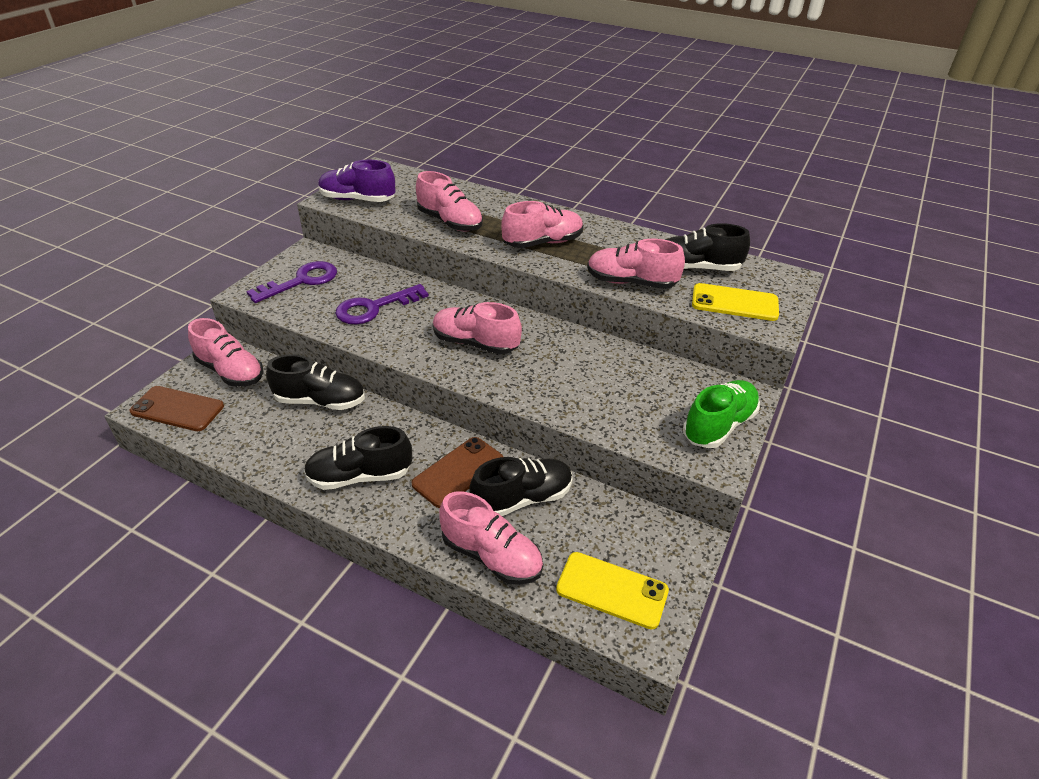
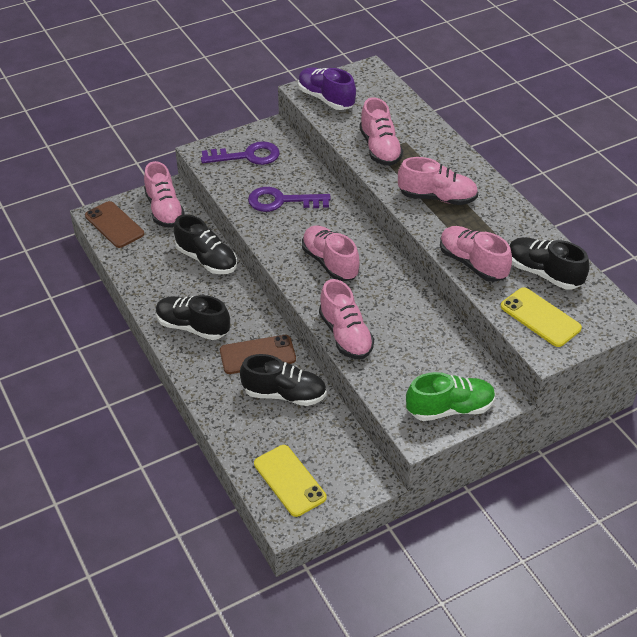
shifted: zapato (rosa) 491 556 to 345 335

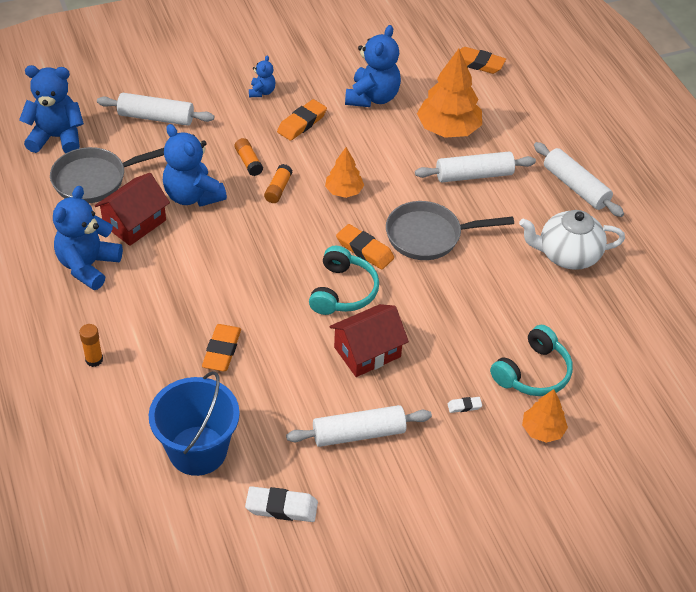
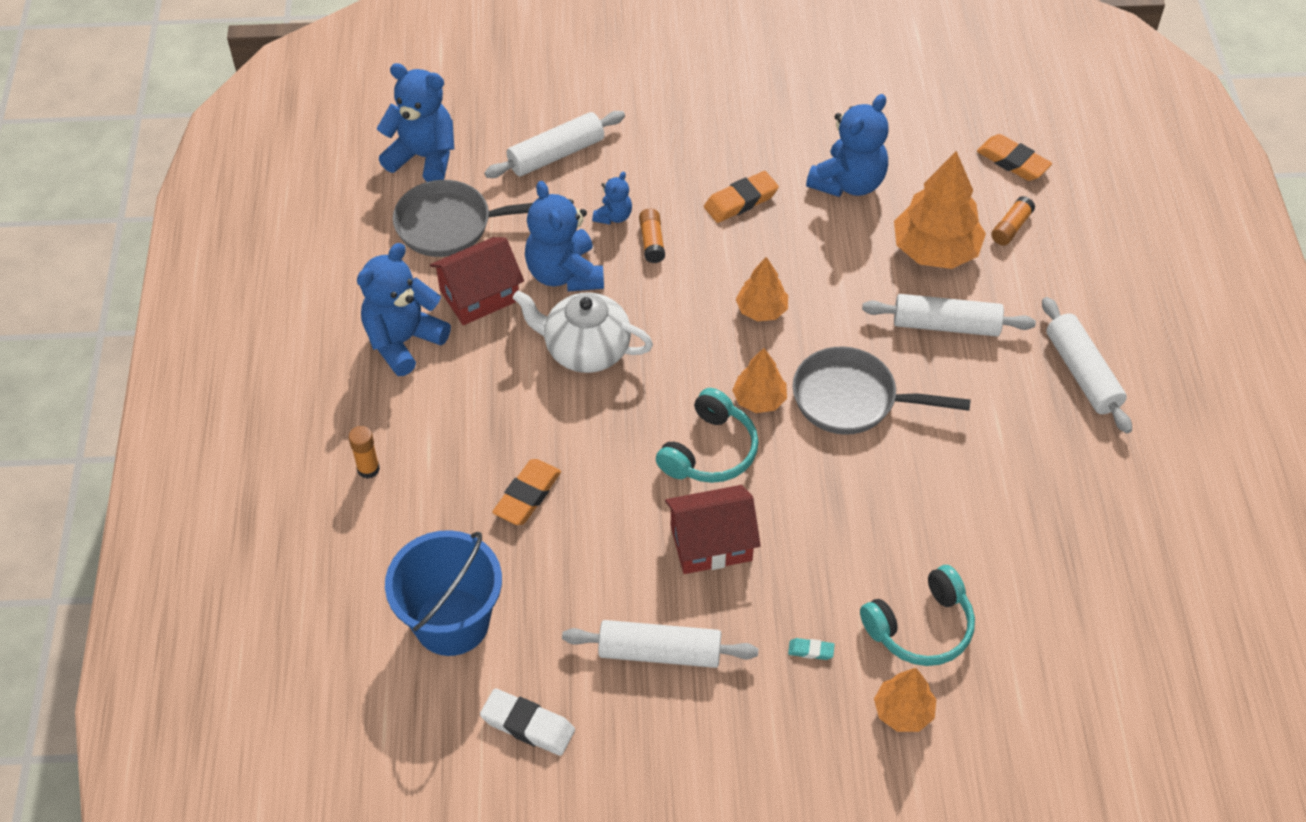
shifted: osito (azul) 262 92 to 613 216; barra de pegamento (naranja) 278 189 to 1011 227; tetera (blanco) 567 255 to 585 350
swapped: goma de borrar (naranja) 365 250 to árbol (naranja) 759 399
repainted: goma de borrar (blanco) 464 406 to goma de borrar (turquesa) 811 650
rotated: rodillo (blanco) 156 117 = 556 154 60 degrees counterclockwise

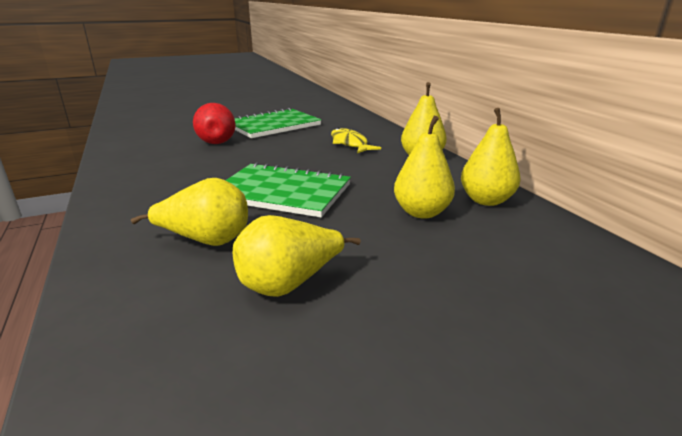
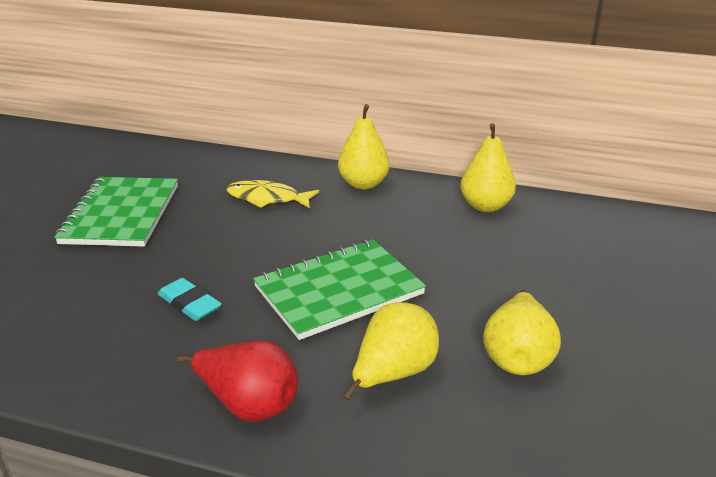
gone: pera (amarillo) 421 212
new: goma de borrar (turquesa) 189 304
shifted: pera (rojo) 217 141 to 248 404

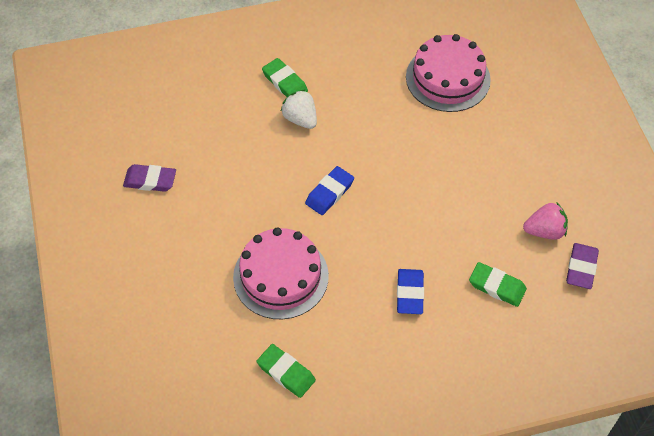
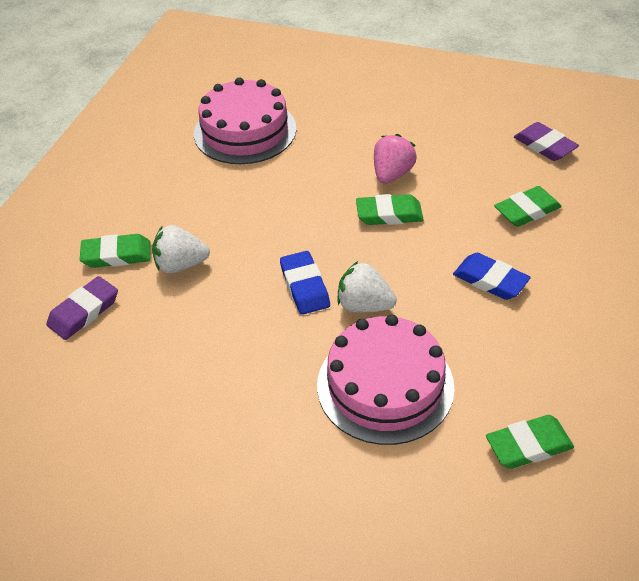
new: goma de borrar (verde) 389 214; fresa (blanco) 364 305
shifted: goma de borrar (morado) 150 180 to 84 311; fresa (rosa) 544 231 to 392 174

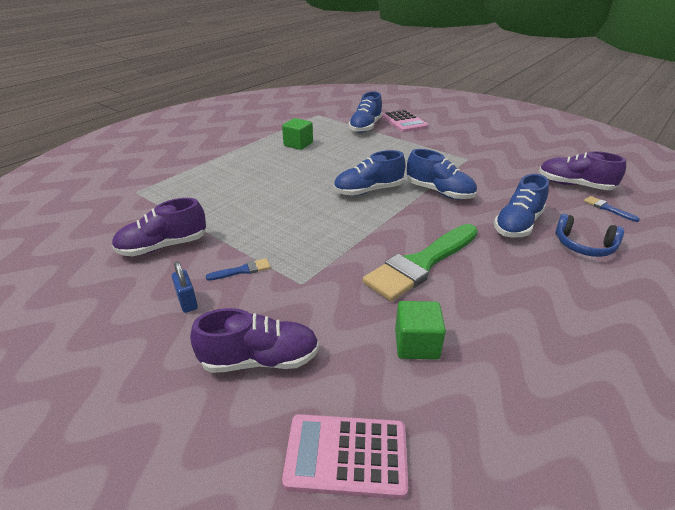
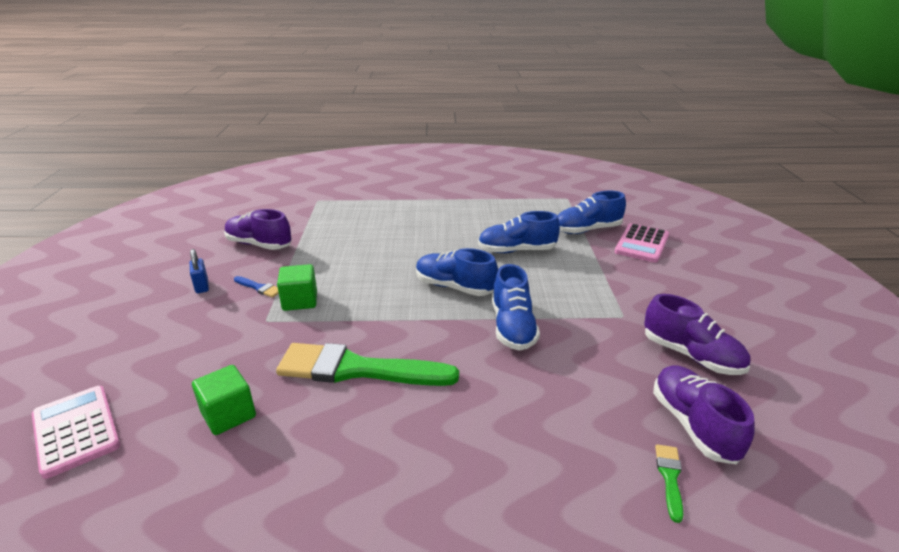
gone: auriculares (azul) 584 246
shifted: cubo (verde) 298 144 to 300 301; zapato (azul) 517 224 to 517 250; zapato (morado) 260 360 to 691 356
repainted: pincel (azul) 607 208 to pincel (verde) 669 477
rotated: candado (azul) 187 302 = 202 286 45 degrees counterclockwise

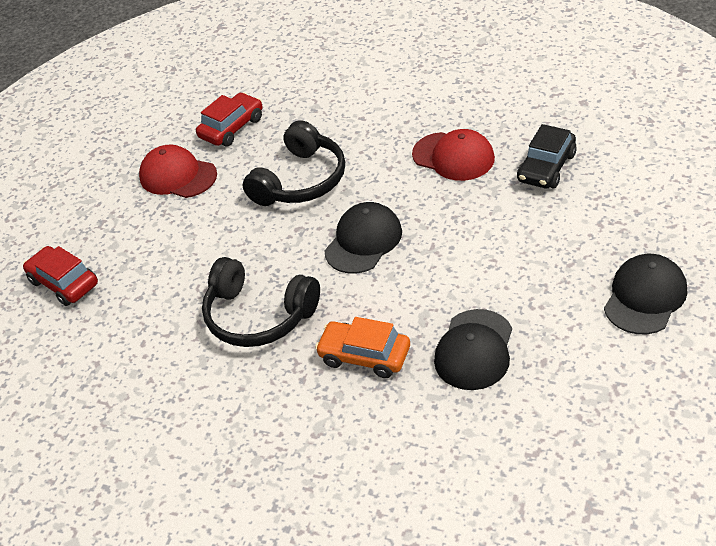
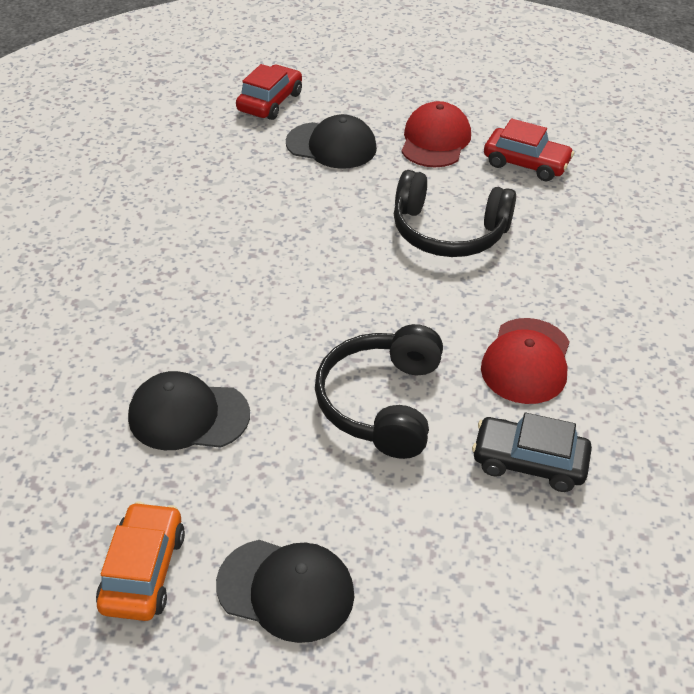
shifted: gorra (negro) 363 241 to 331 145; auriculares (negro) 259 315 to 381 403; coche (naranja) 364 356 to 143 571

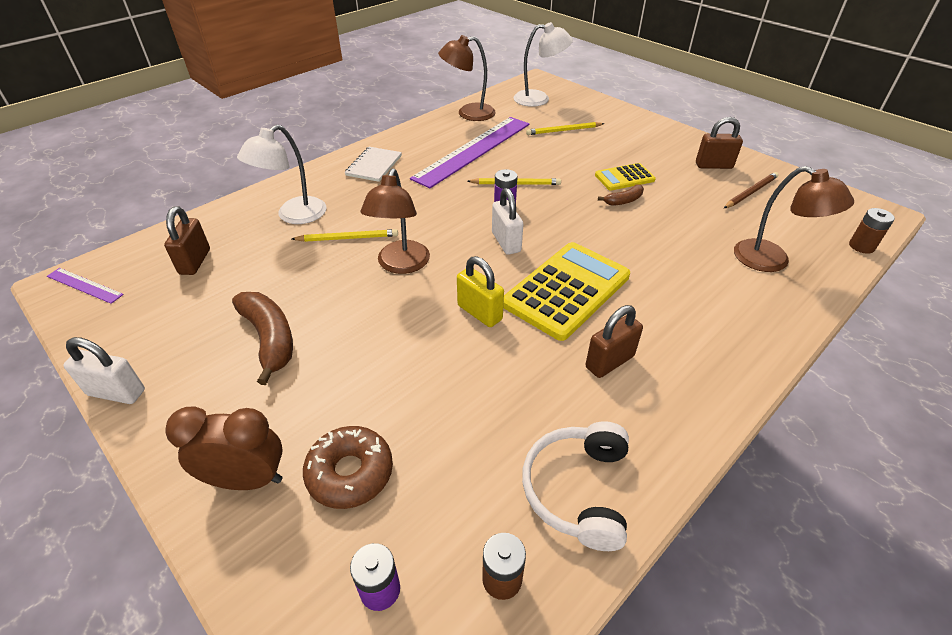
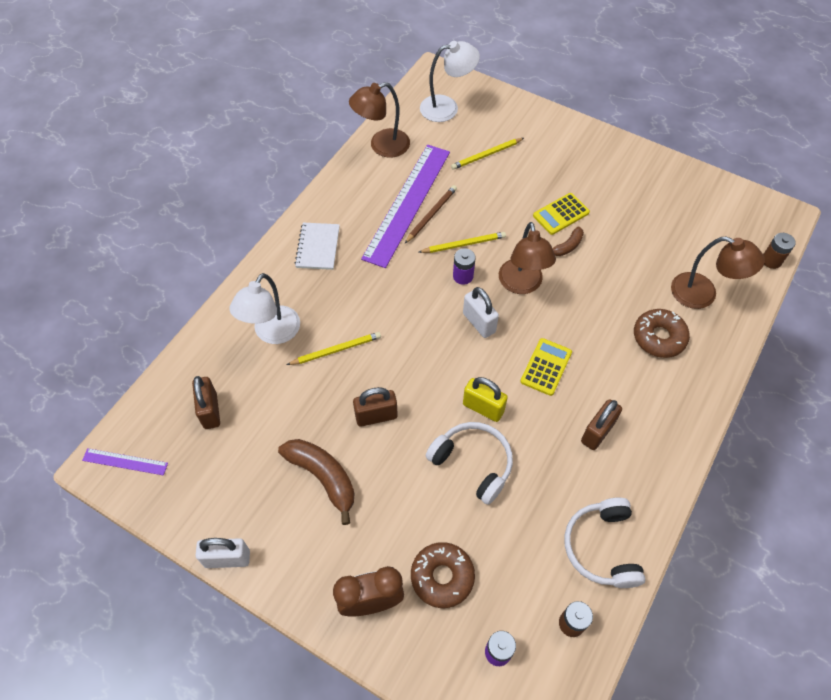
new: rosquilla (marrón) 659 337; auriculares (blanco) 473 463
shifted: candado (marrón) 713 165 to 376 416; lámpara (marrón) 401 265 to 522 285; lápiz (marrón) 750 192 to 431 215
scaled: calculadora (amarillo) 566 290 = 546 367 x0.54

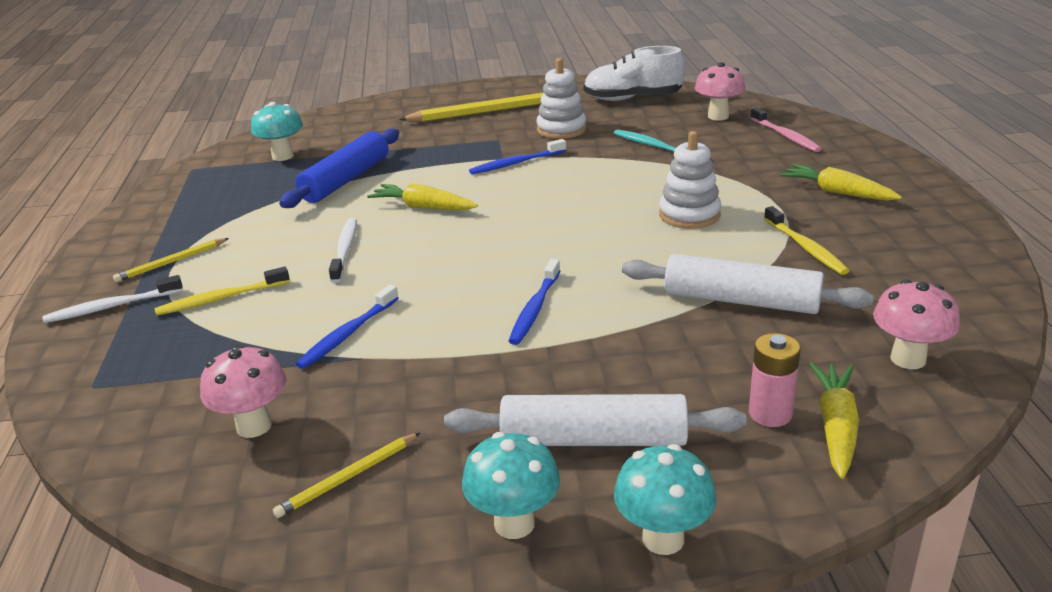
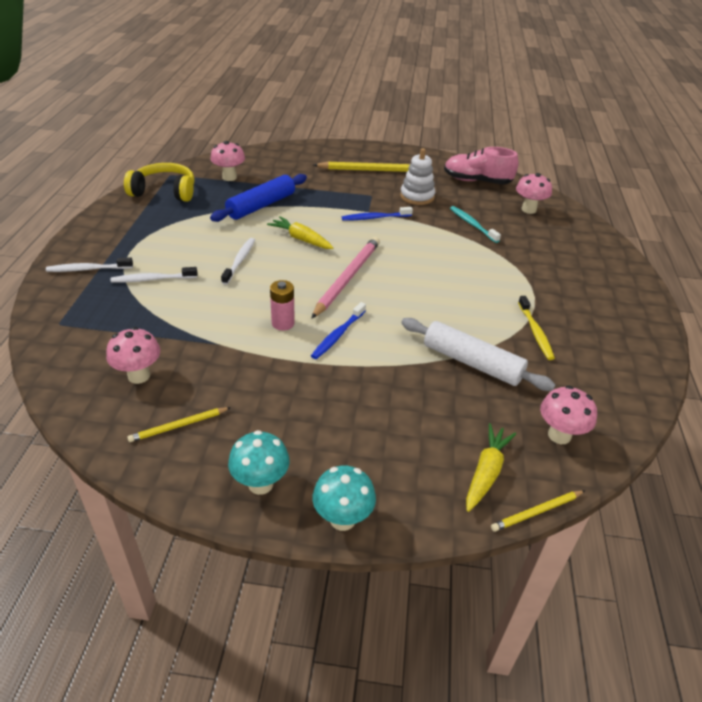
gone: cepillo de dientes (rosa) 785 136; juguete apilable (blanco) 689 215; zanahoria (amarillo) 837 192; cepillo de dientes (azul) 347 334; rodillo (blanco) 593 439
new: auriculares (amarillo) 164 191; lápiz (rosa) 347 278
shifted: lápiz (amarillo) 171 262 to 537 512; pila (rosa) 770 414 to 283 323
repainted: zapato (blanco) 632 98 to zapato (rosa) 477 181; seta (turquesa) 283 156 to seta (rosa) 229 177; cepillo de dientes (amarillo) 221 299 to cepillo de dientes (blanco) 152 279

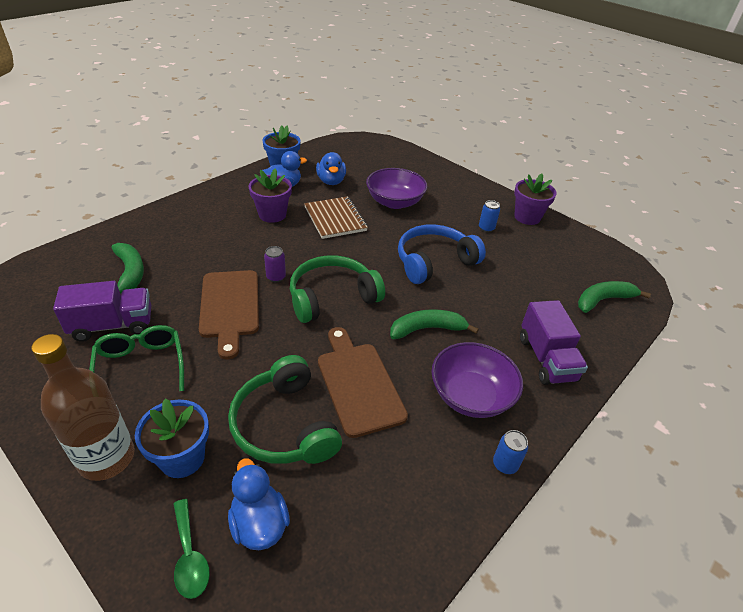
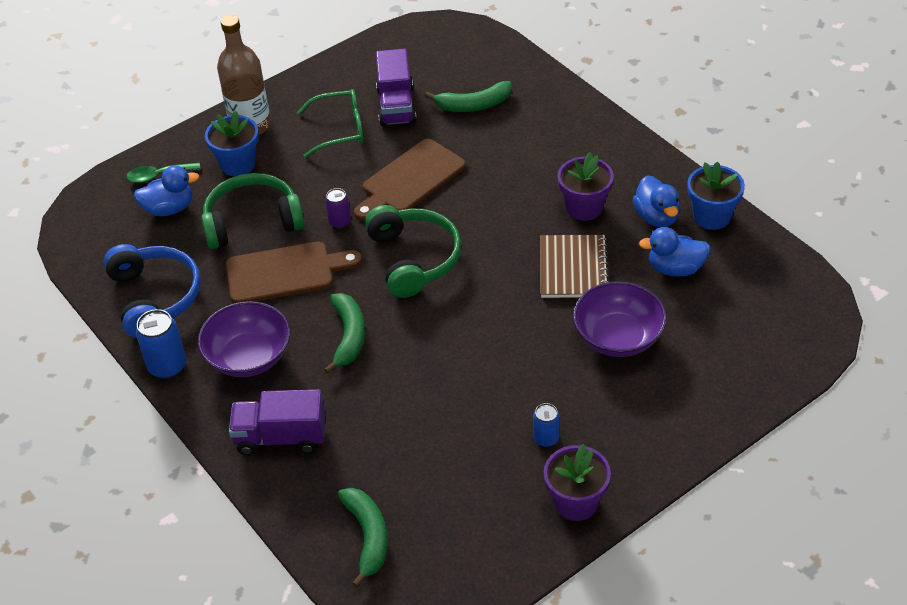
shifted: auriculares (azul) 434 262 to 155 297; lata (morado) 276 277 to 340 222
rotated: cuaderno (marrón) 335 219 = 573 268 75 degrees counterclockwise; tabla de cortar (marrón) 230 307 = 410 180 45 degrees counterclockwise
scaled: lata (azul) 505 464 = 167 366 x1.63

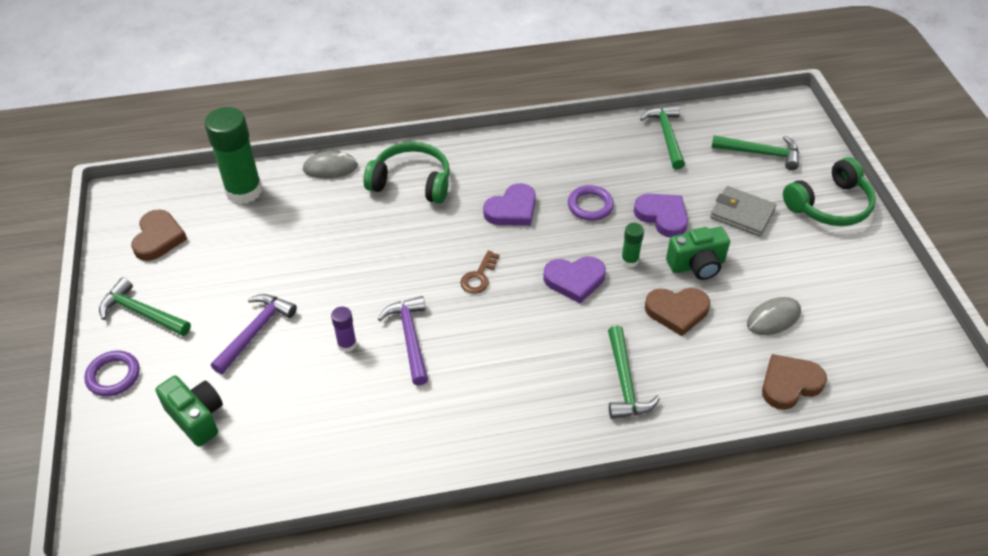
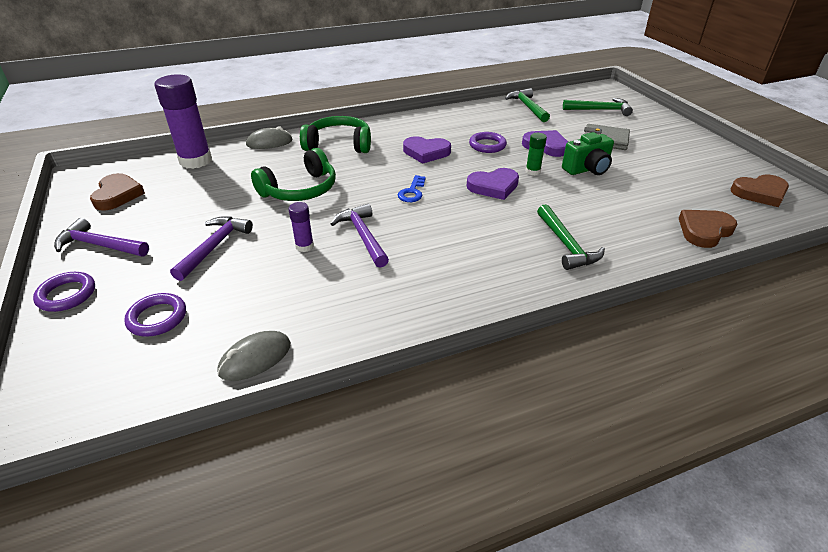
shifted: auriculares (verde) 830 205 to 300 190; corazón (marrón) 677 311 to 760 193; ratón (gris) 773 318 to 255 358
swapped: cámara (verde) 197 418 to anillo (morado) 157 318
repainted: barra de pegamento (verde) 244 191 to barra de pegamento (morado) 196 161; llave (marrón) 479 276 to llave (azul) 412 192; martillo (verde) 142 313 to martillo (morado) 100 245
rotated: corazón (morado) 512 209 = 426 152 60 degrees clockwise

